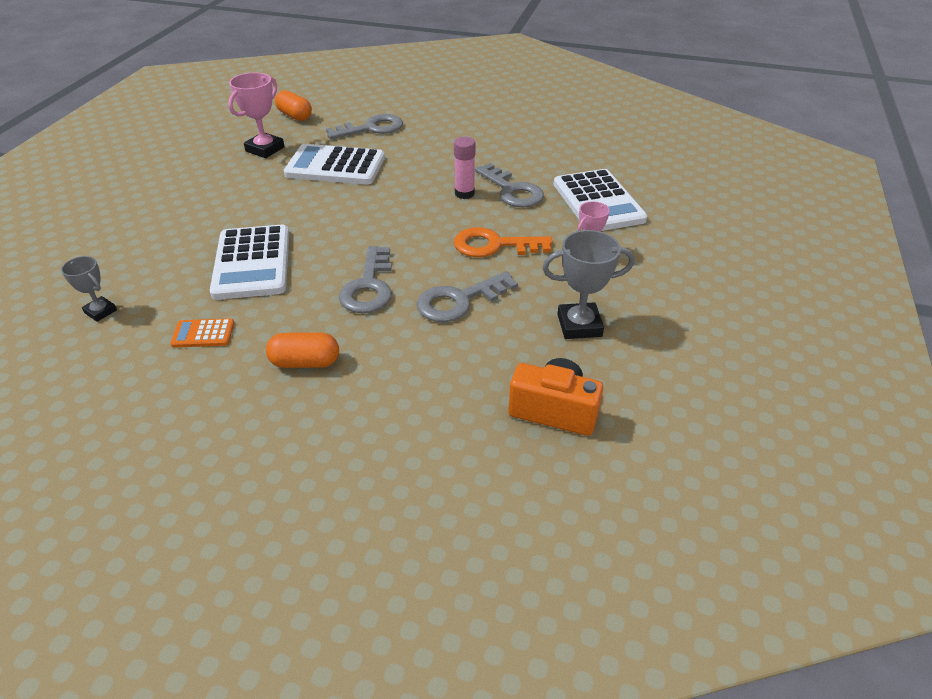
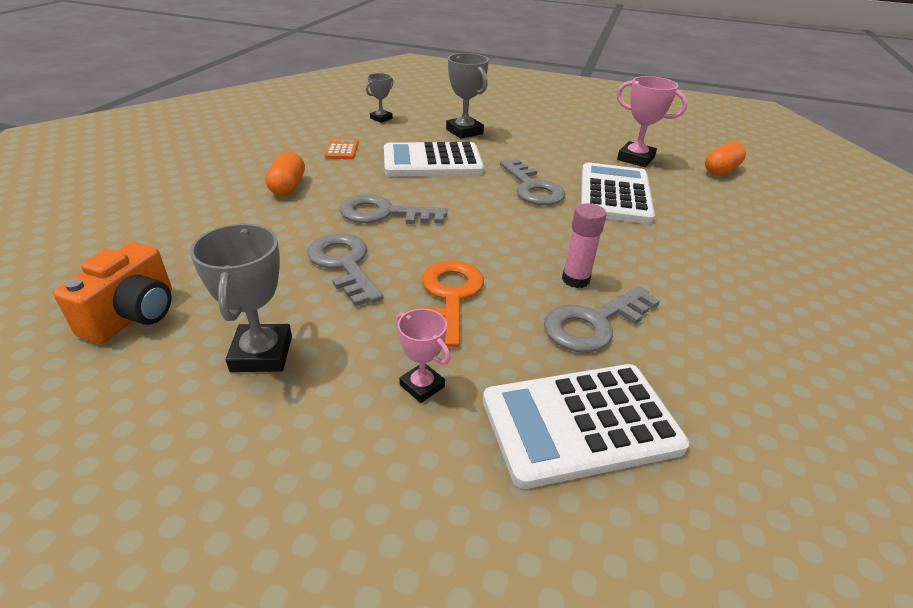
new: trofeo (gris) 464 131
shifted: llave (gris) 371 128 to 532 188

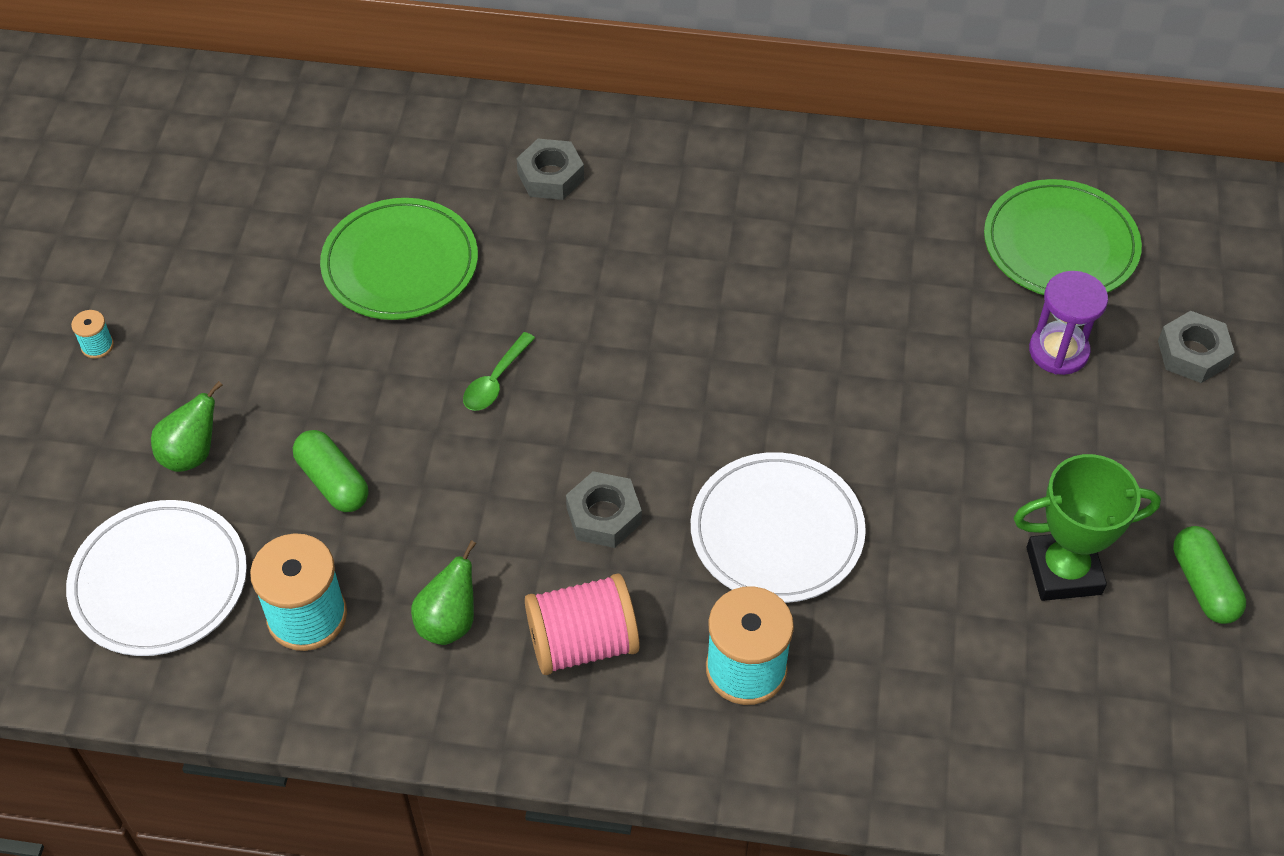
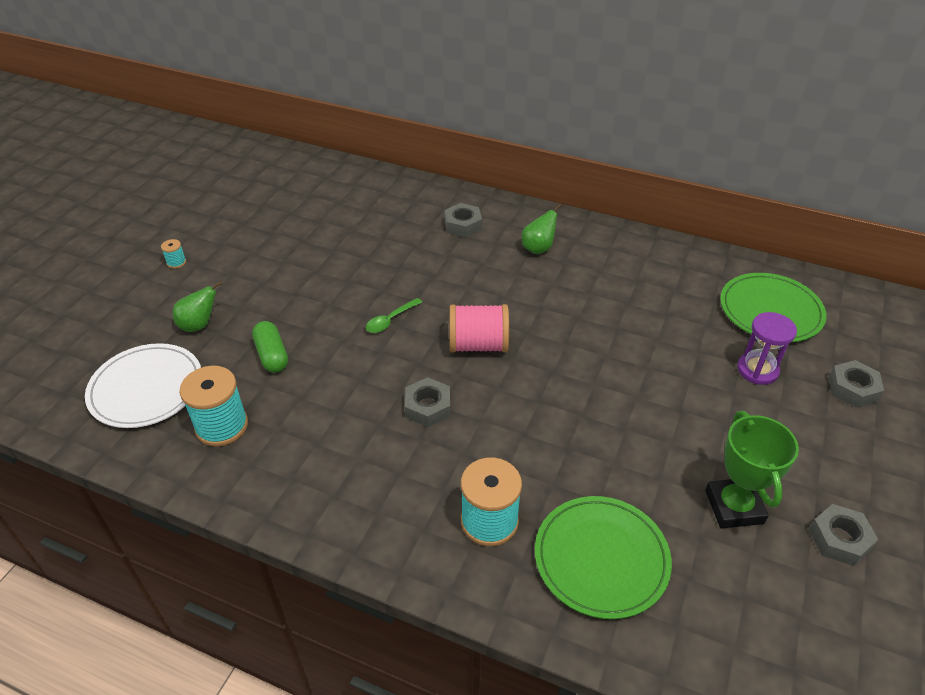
gone: plato (blanco) 777 531
shifted: plato (verde) 400 264 to 601 558; pera (verde) 449 622 to 538 248; carrete (rosa) 582 643 to 478 345
swapped: cápsula (verde) 1203 585 to tuerca (gris) 839 539
rotated: trofeo (verde) 1063 571 = 734 507 75 degrees clockwise

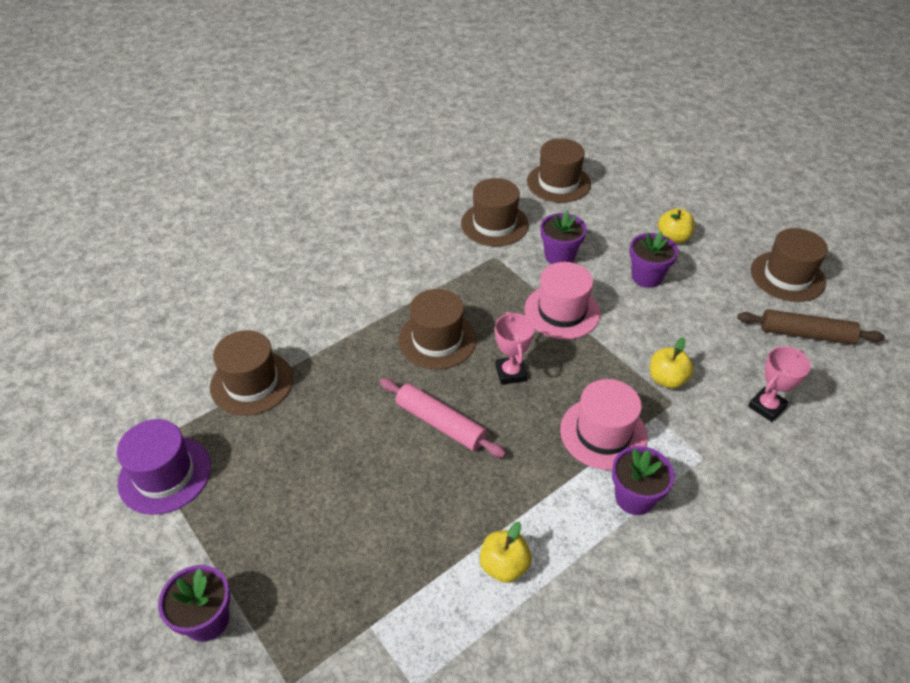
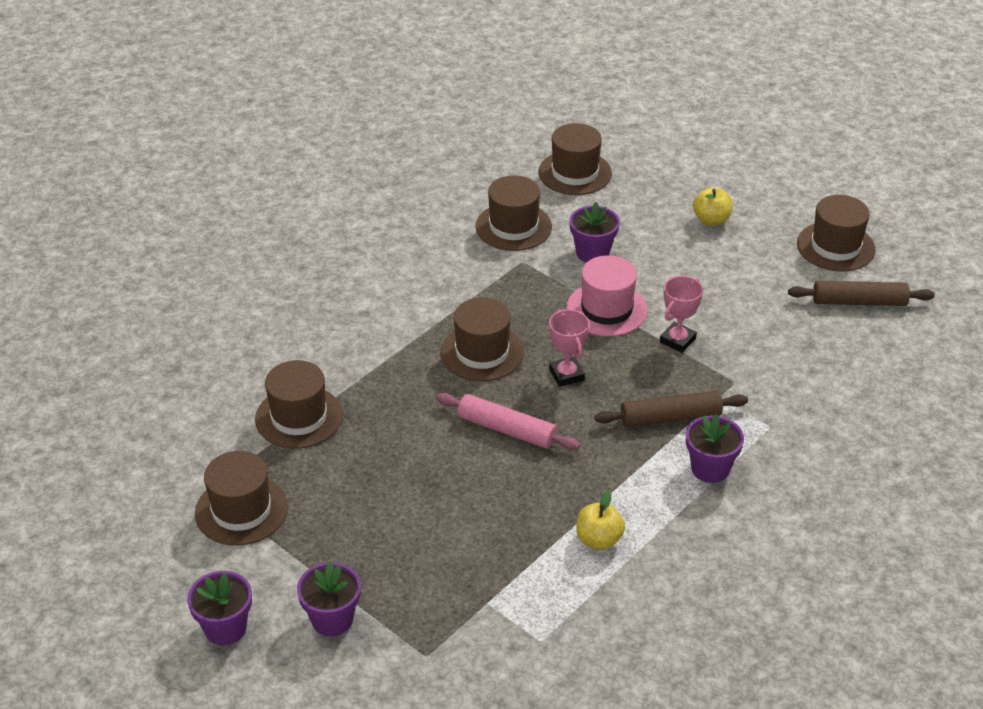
gone: manzana (amarillo) 667 379
shifted: maceta (morado) 646 277 to 225 628; trofeo (rosa) 766 407 to 677 340
swapped: sombrero (rosa) 603 433 to rodillo (marrón) 670 417
repainted: sombrero (morado) 165 474 to sombrero (marrón) 241 510

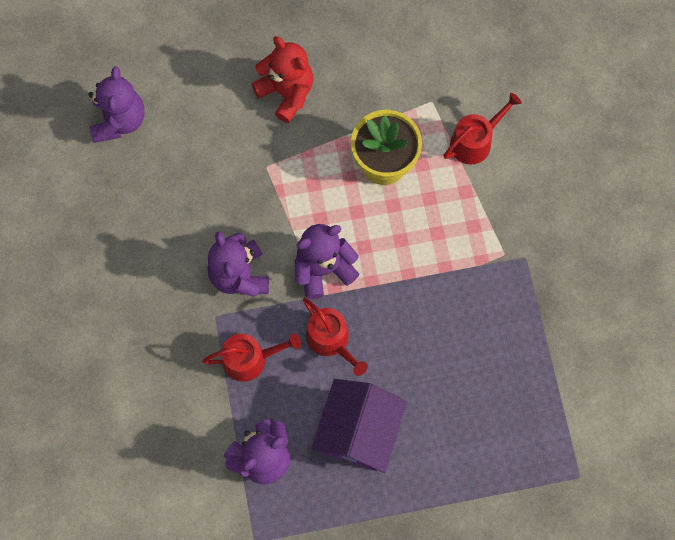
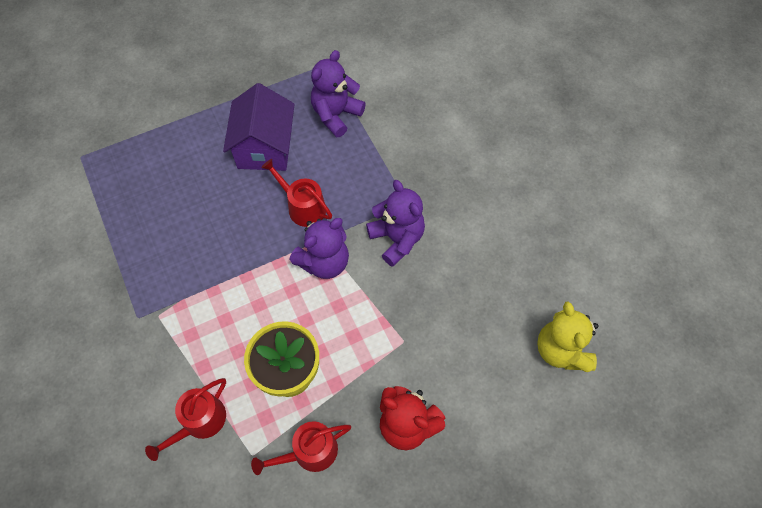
shifted: regadera (rojo) 250 359 to 309 452
repainted: osito (morado) 119 120 to osito (amarillo) 561 350

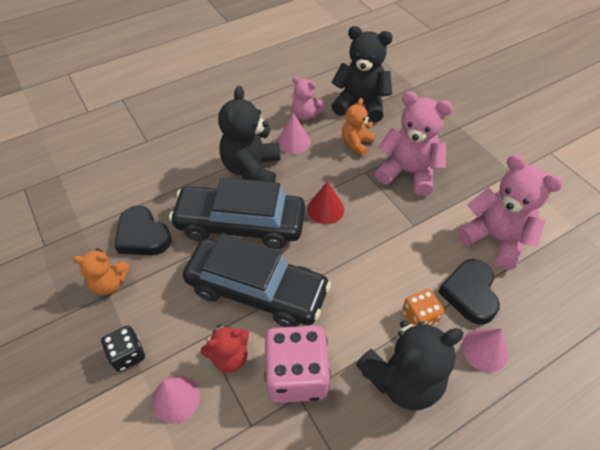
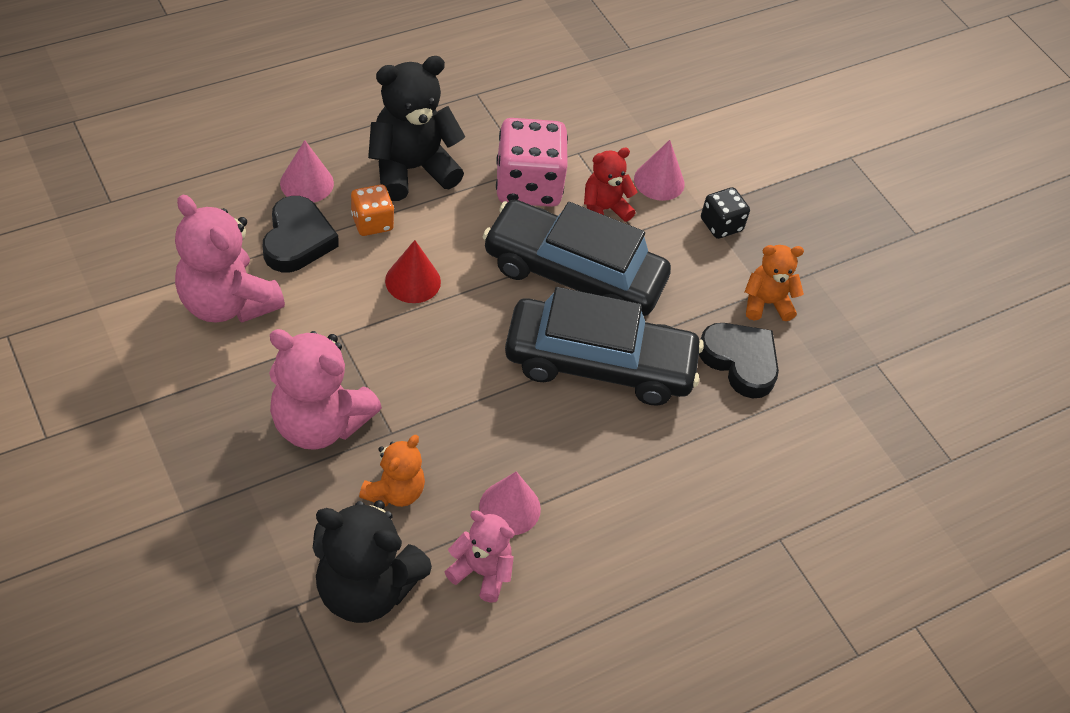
gone: osito (negro) 252 169
shifted: cono (rojo) 325 209 to 413 281

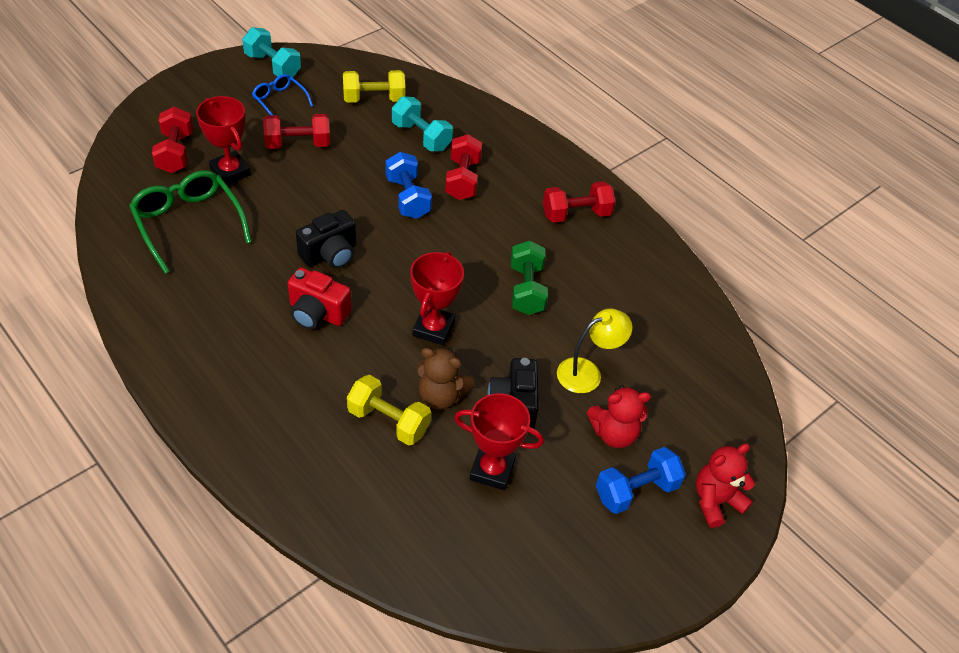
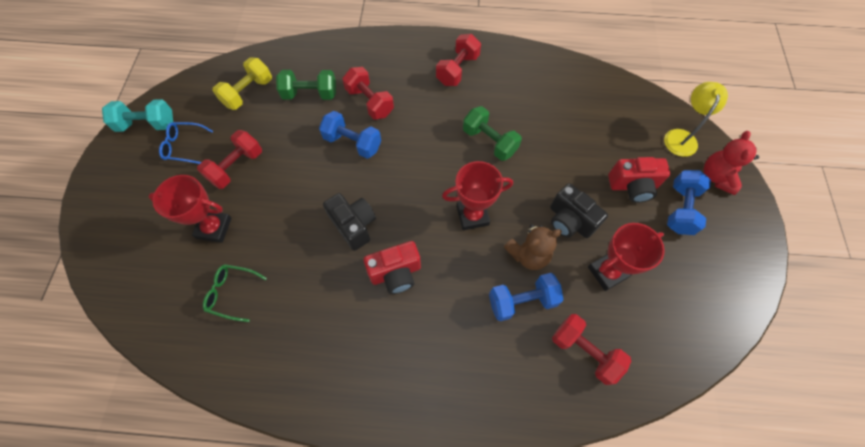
shifted: mancuerna (rojo) 175 152 to 584 351; lámpara (amarillo) 587 372 to 681 137
swapped: osito (rojo) 614 433 to cámara (rojo) 632 186
repainted: mancuerna (turquesa) 421 136 to mancuerna (verde) 310 94; mancuerna (amarillo) 388 421 to mancuerna (azul) 522 301
rotated: cámara (negro) 330 254 = 354 225 45 degrees counterclockwise; trofeo (rojo) 433 329 = 472 216 75 degrees counterclockwise
scaled: gafas (verde) 188 223 = 232 293 x0.55

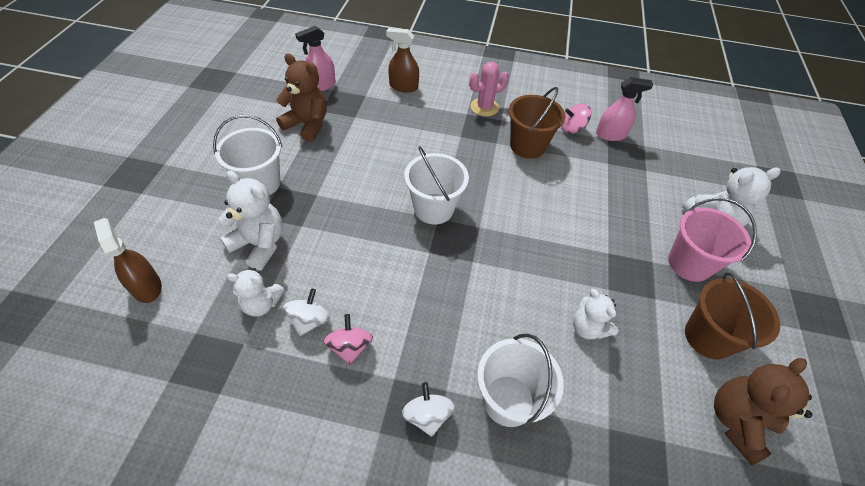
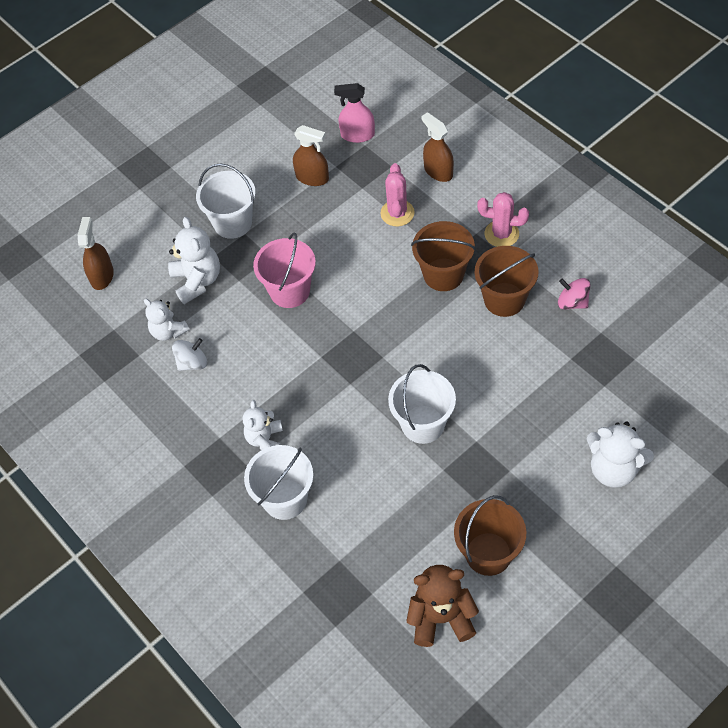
gone: pulverizador (rosa) 611 134; peonza (rosa) 350 347; peonza (blanco) 427 415
new: cactus (rosa) 397 213; balde (marrón) 443 274
shifted: balde (blanco) 433 209 to 423 424; balde (rosa) 689 263 to 290 291; osito (blanco) 588 328 to 265 439
swapped: osito (marrón) 307 125 to pulverizador (marrón) 312 178

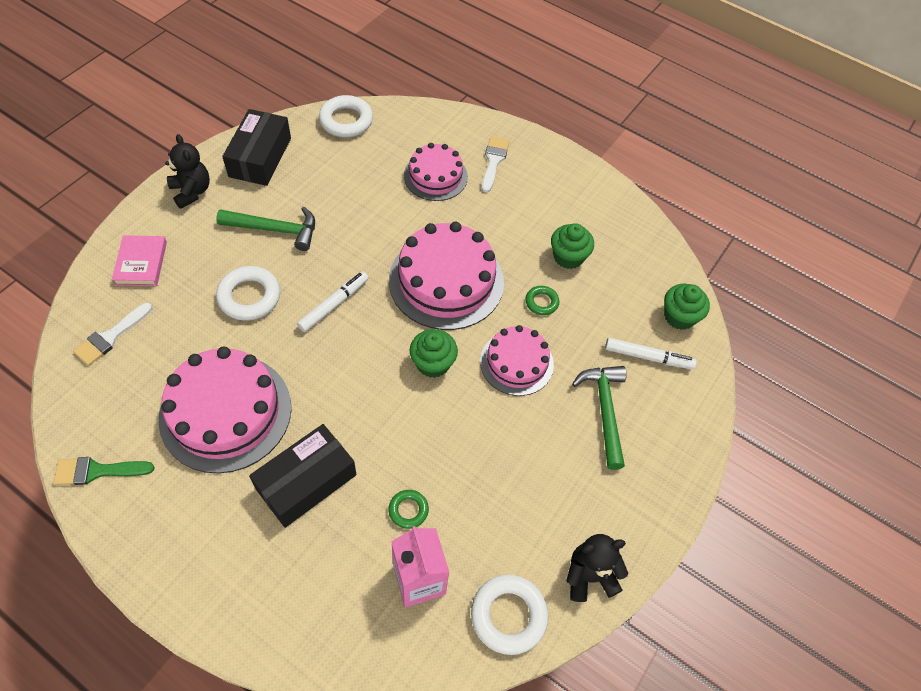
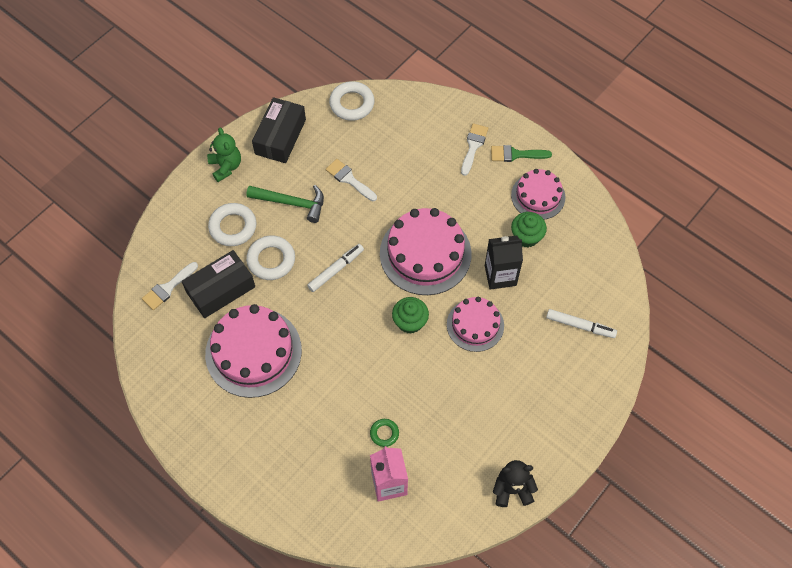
gone: libro (rosa) 141 263; magdalena (verde) 679 316; martillo (verde) 604 411
new: pincel (blanco) 349 179
shifted: tarta (rosa) 435 176 to 538 196; caja (negro) 306 481 to 220 289; pincel (verde) 97 471 to 515 154; anillo (blanco) 508 615 to 233 227
swapped: anillo (verde) 541 302 to cartón de leche (negro) 500 275
repainted: osito (negro) 191 191 to osito (verde) 226 166

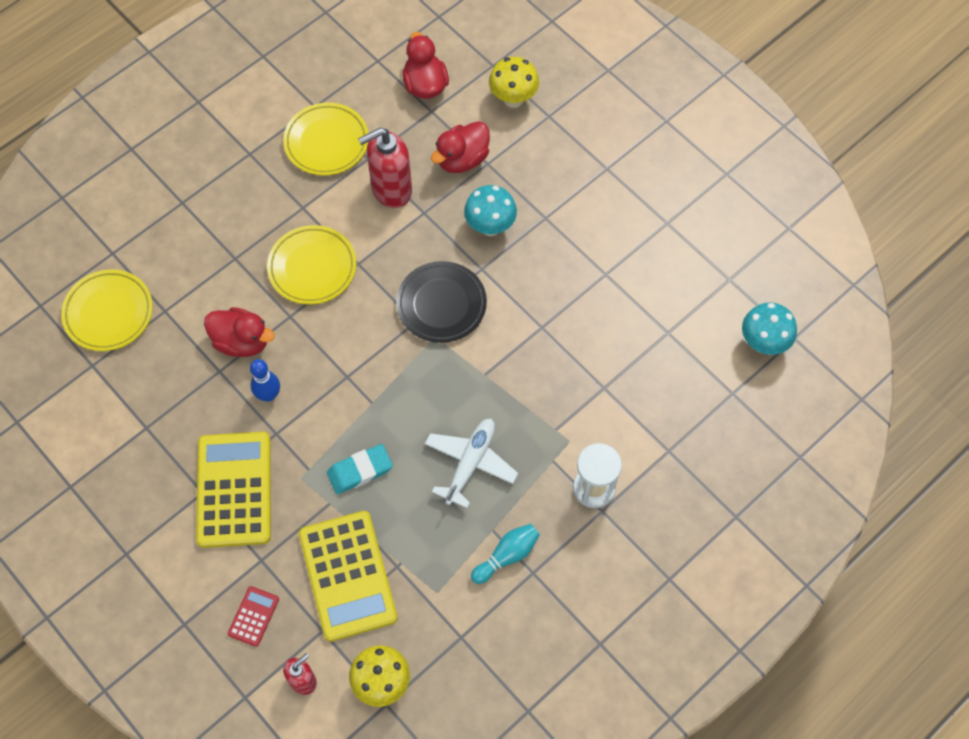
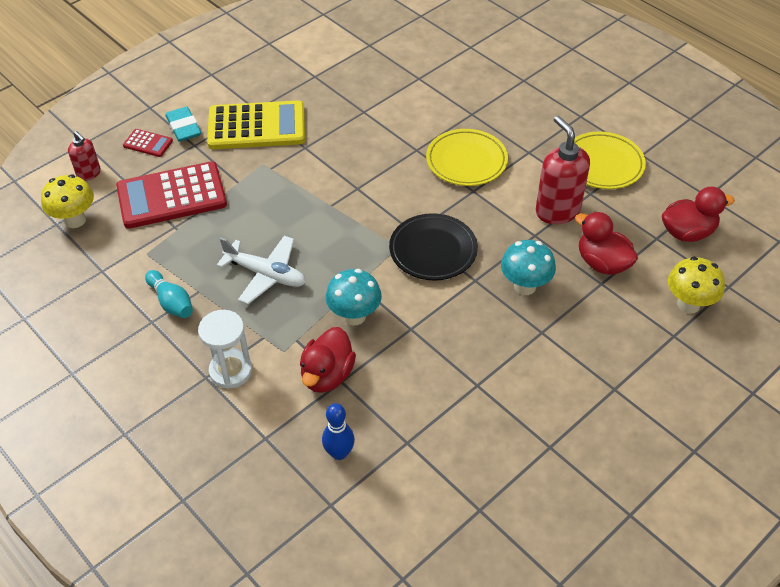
gone: plato (amarillo) 108 313
shifted: seta (turquesa) 763 343 to 354 316; pato (rojo) 242 341 to 327 375; bolo (azul) 268 395 to 339 453; goma de borrar (turquesa) 360 471 to 184 128
repainted: calculadora (amarillo) 347 576 to calculadora (rojo) 171 196

